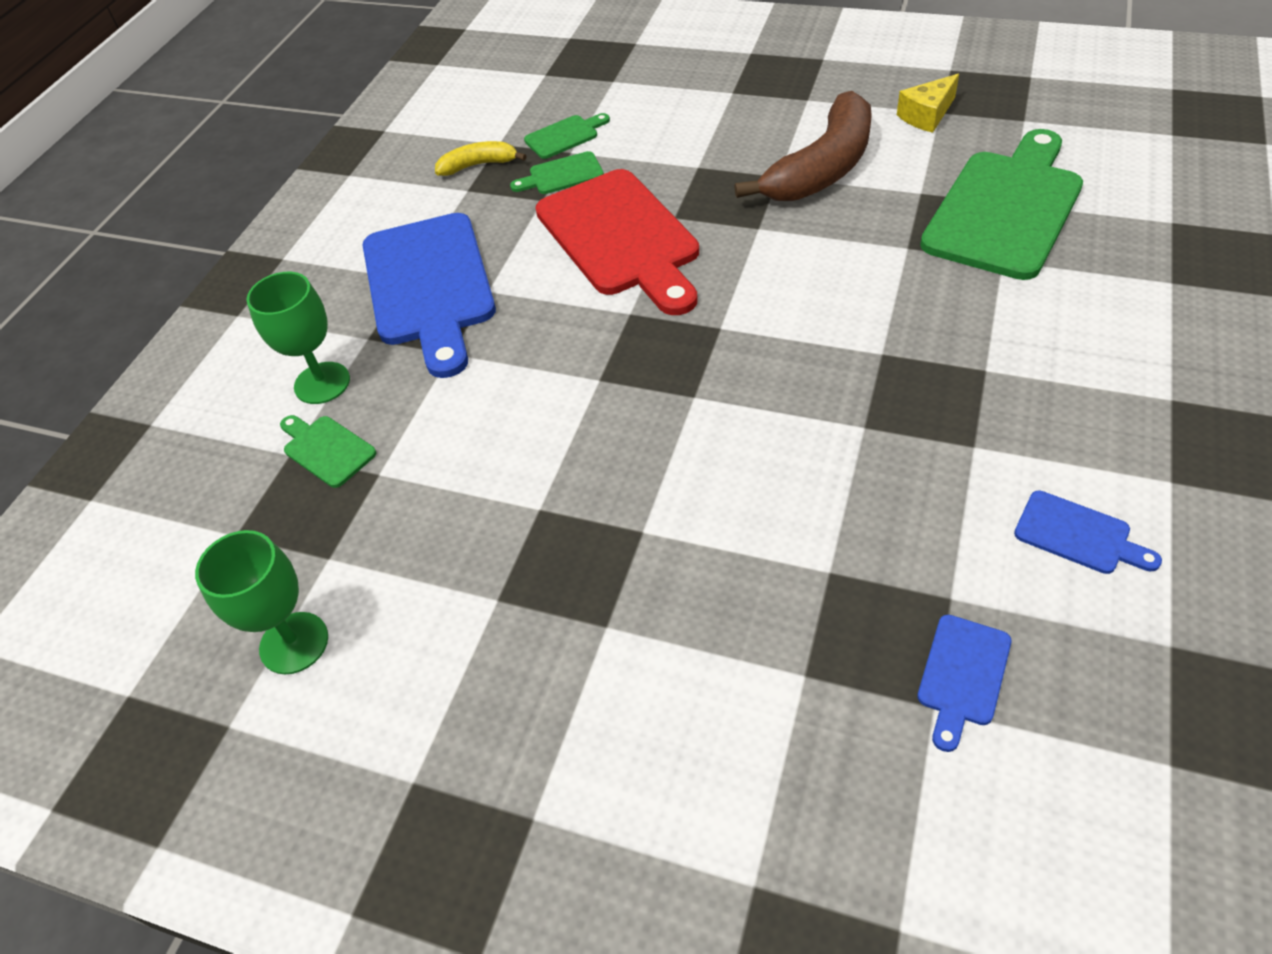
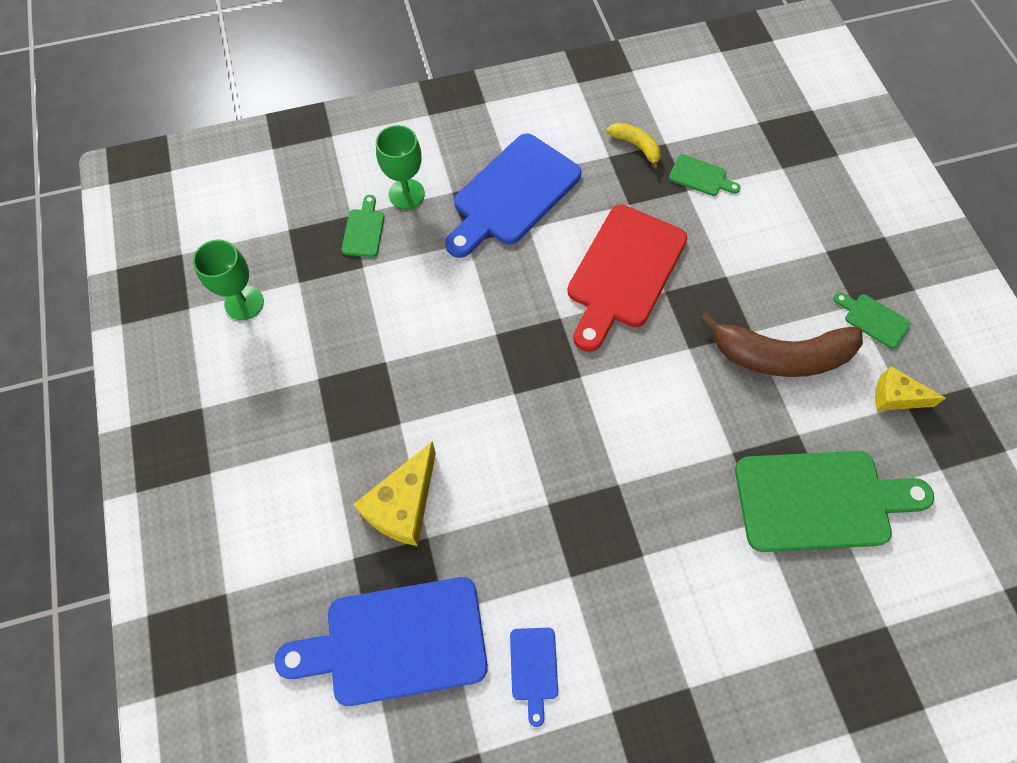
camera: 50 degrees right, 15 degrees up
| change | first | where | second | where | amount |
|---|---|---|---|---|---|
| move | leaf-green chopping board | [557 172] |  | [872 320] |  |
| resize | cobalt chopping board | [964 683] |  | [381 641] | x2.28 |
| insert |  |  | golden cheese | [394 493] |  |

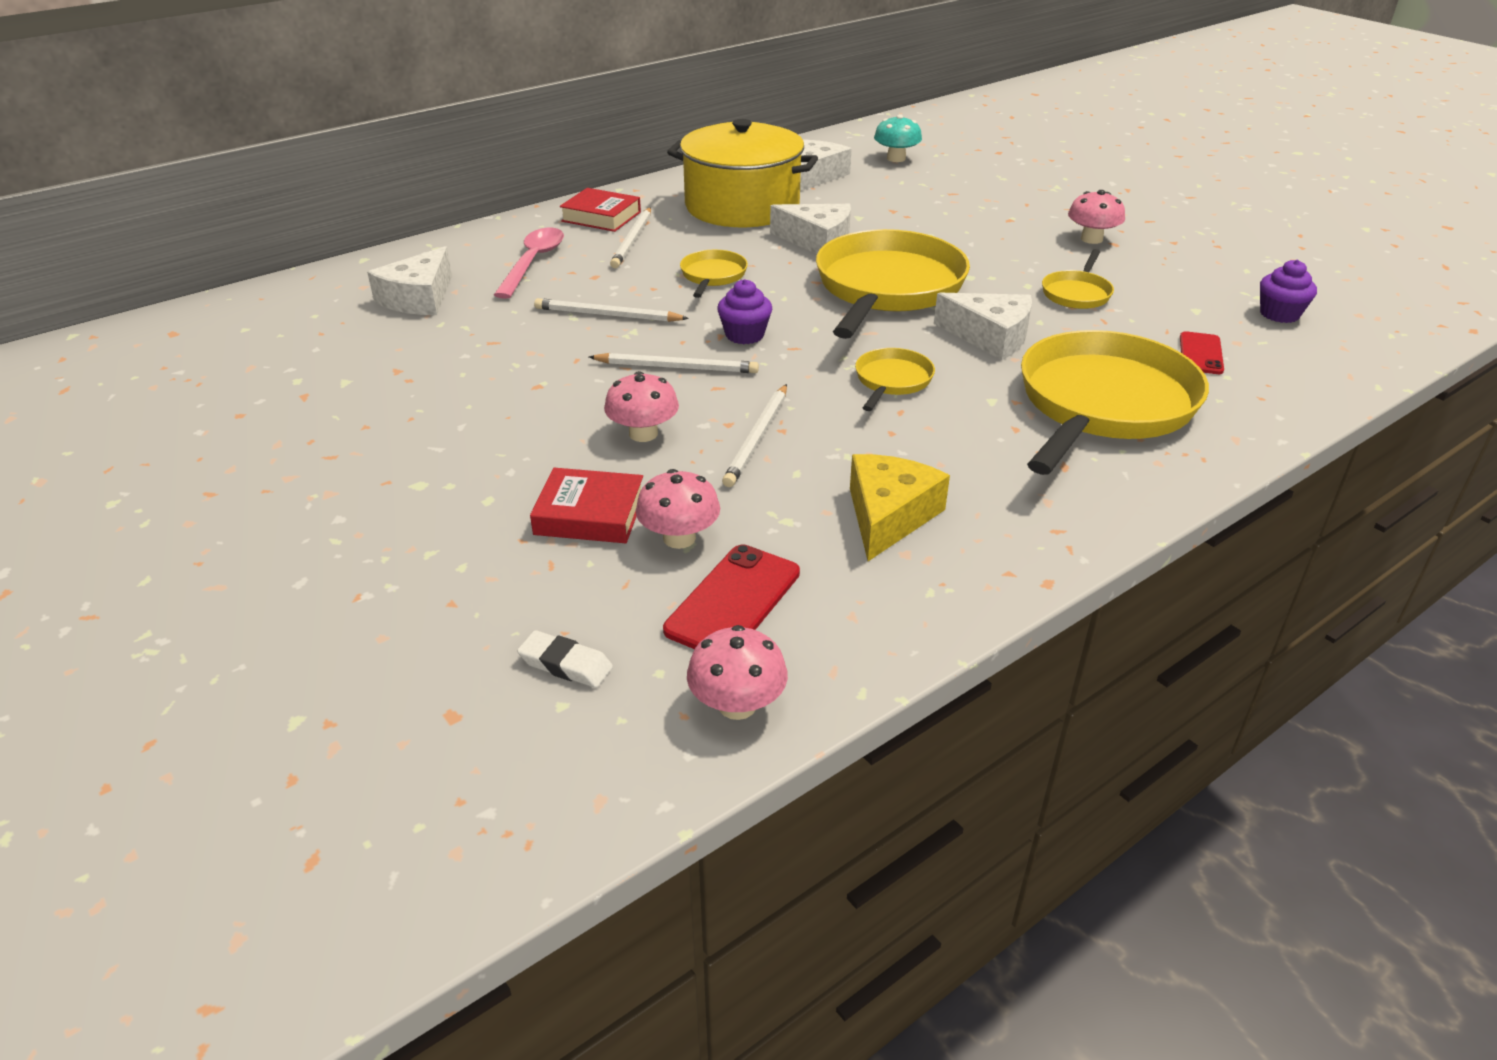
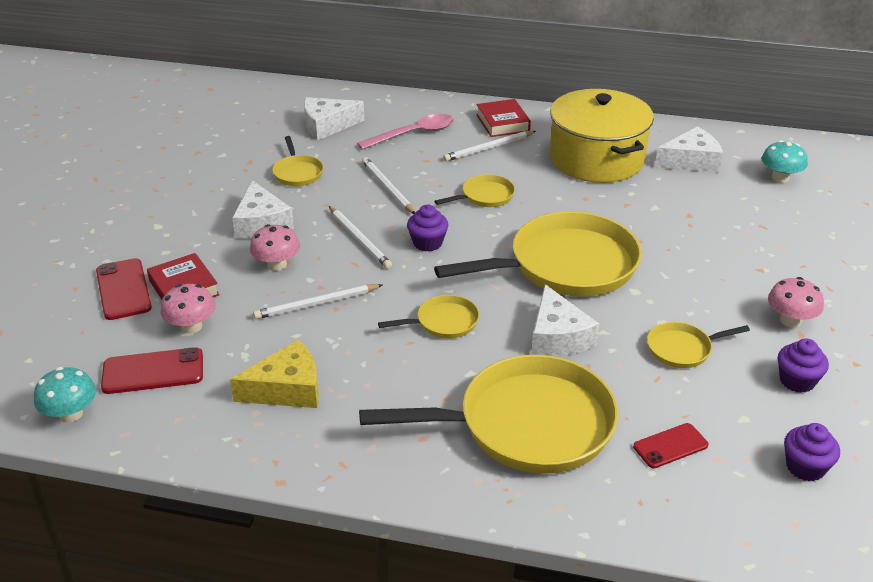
camera: 50 degrees right, 0 degrees up
| change | first | where | second | where | amount |
|---|---|---|---|---|---|
| delete | white eraser | [565 659] |  |  |  |
| recolor | rose-pink fungus | [737 672] | teal fungus | [65 395] |  |
| move | white cheese | [810 229] |  | [263 209] |  |
| insert |  |  | scarlet phone | [124 289] |  |
| insert |  |  | golden frying pan | [298 161] |  |
| insert |  |  | royal purple muffin | [803 365] |  |

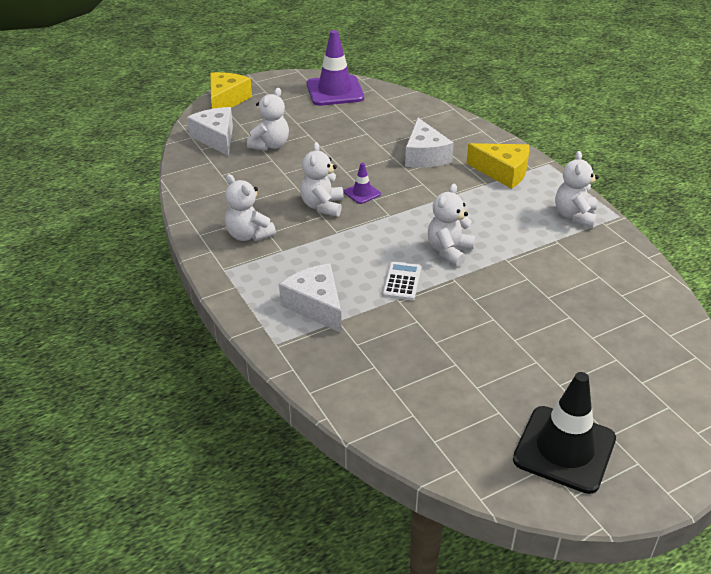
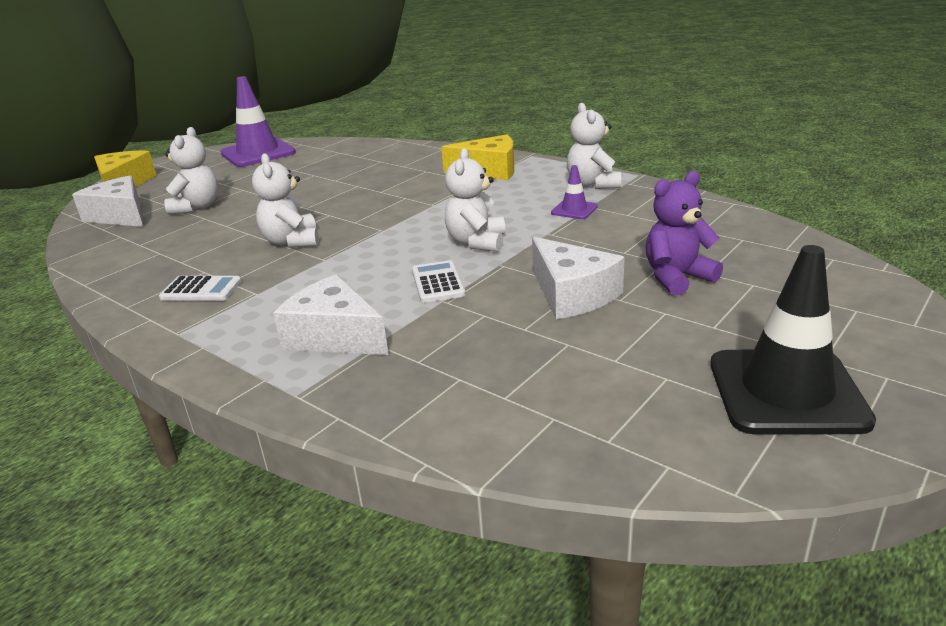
camera: 20 degrees left, 10 degrees down
| change | first | where | second | where | amount |
|---|---|---|---|---|---|
| replace | white teddy bear | [250 207] | white adding machine | [200 288] |  |
| move | royal purple safety cone | [362 183] |  | [574 192] |  |
| move | white cheese | [429 143] |  | [578 278] |  |
| insert |  |  | royal purple teddy bear | [684 233] |  |

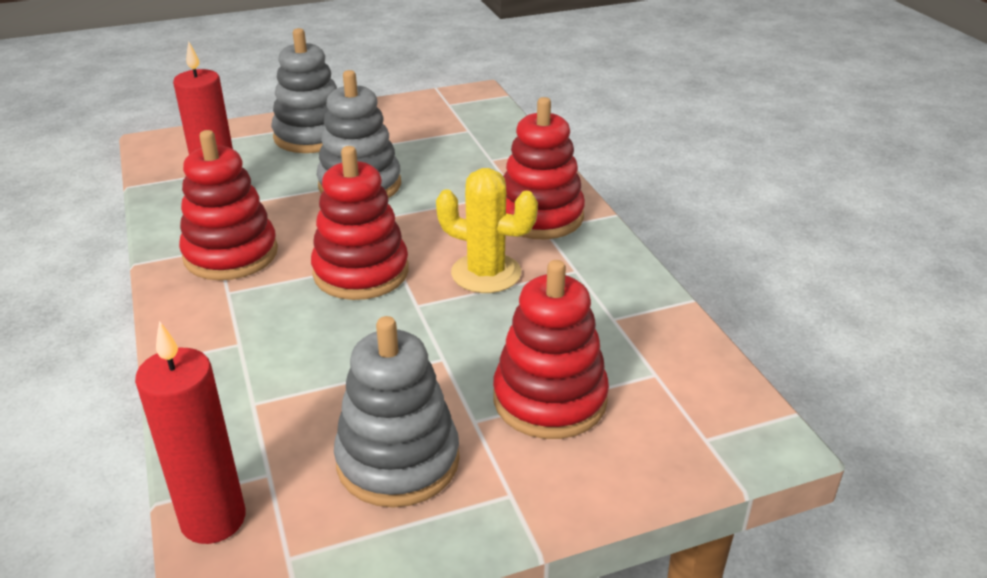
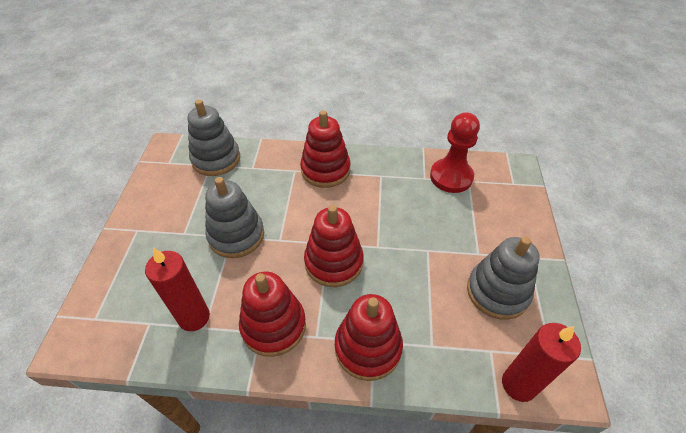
camera: 65 degrees left, 15 degrees up
| change | first | where | second | where | amount |
|---|---|---|---|---|---|
| move | ash-grey stacking toy | [304 90] |  | [214 137] |  |
| delete | golden saguaro cactus | [487 230] |  |  |  |
| move | scarlet stacking toy | [551 349] |  | [369 337] |  |
| insert |  |  | scarlet game pawn | [455 152] |  |

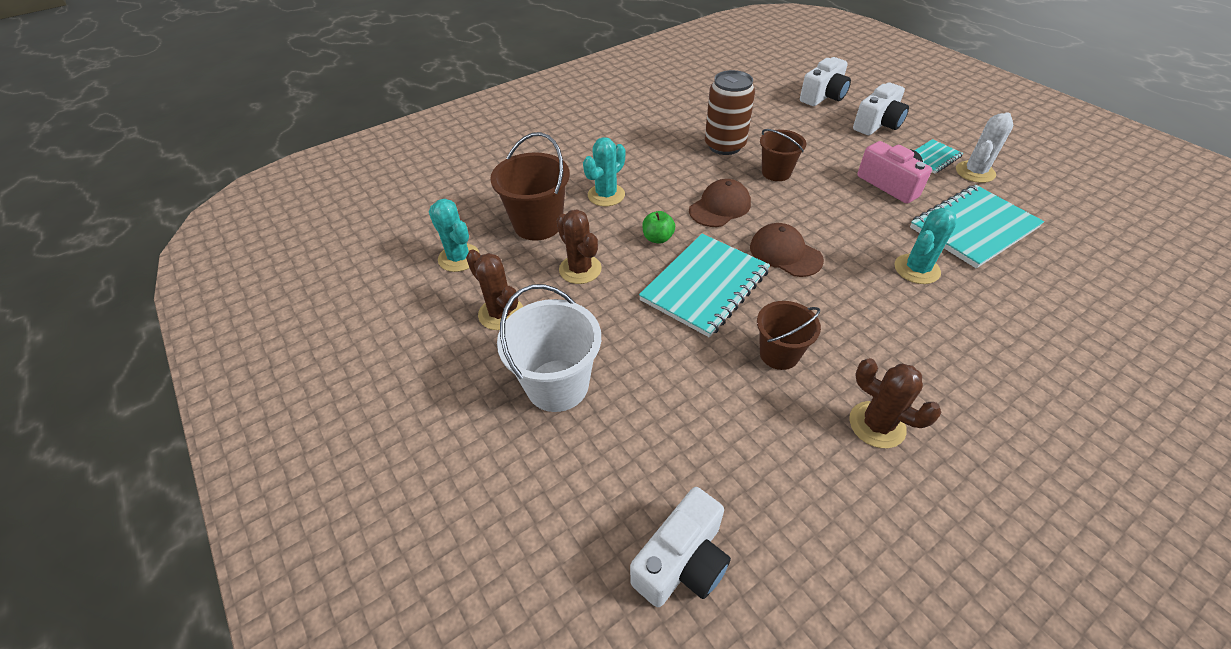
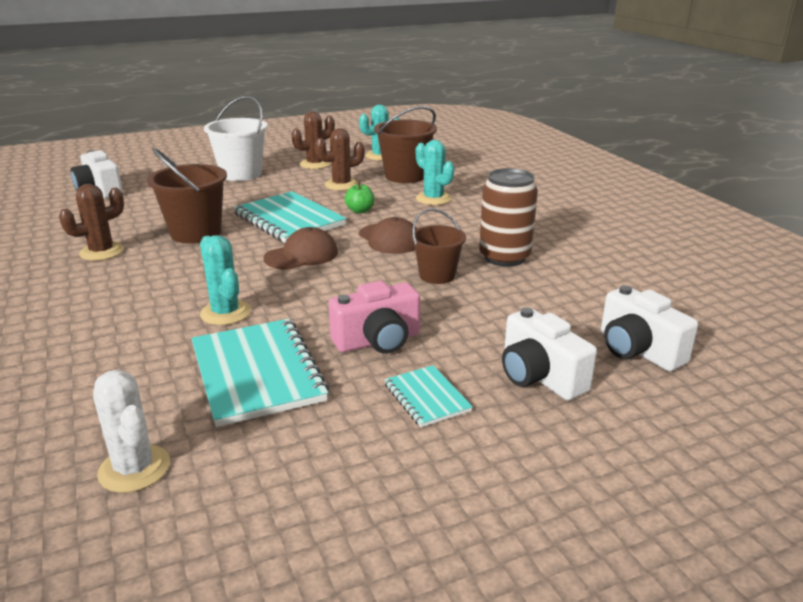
camera: 100 degrees right, 20 degrees down
| change | first | where | second | where | amount |
|---|---|---|---|---|---|
| resize | brown sand bucket | [789 335] |  | [187 196] | x1.56 |
| move | white saguaro cactus | [984 147] |  | [131 431] |  |

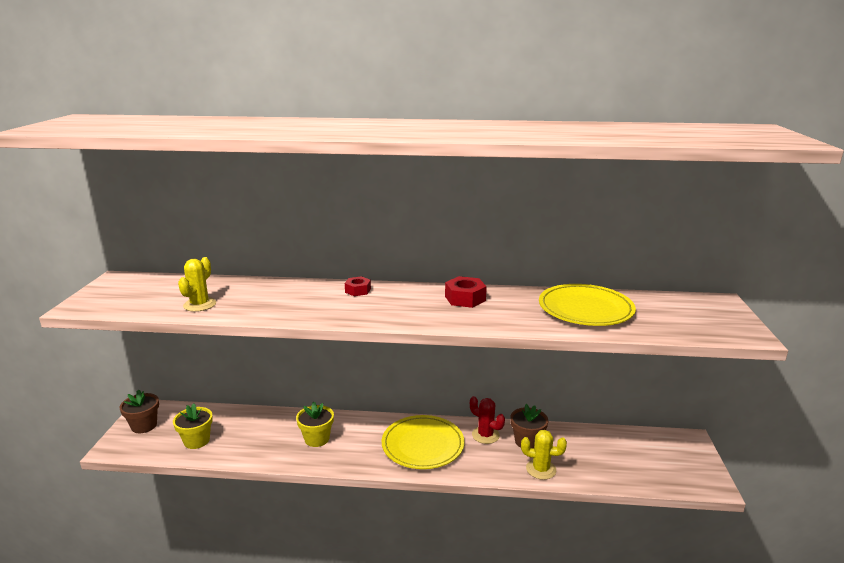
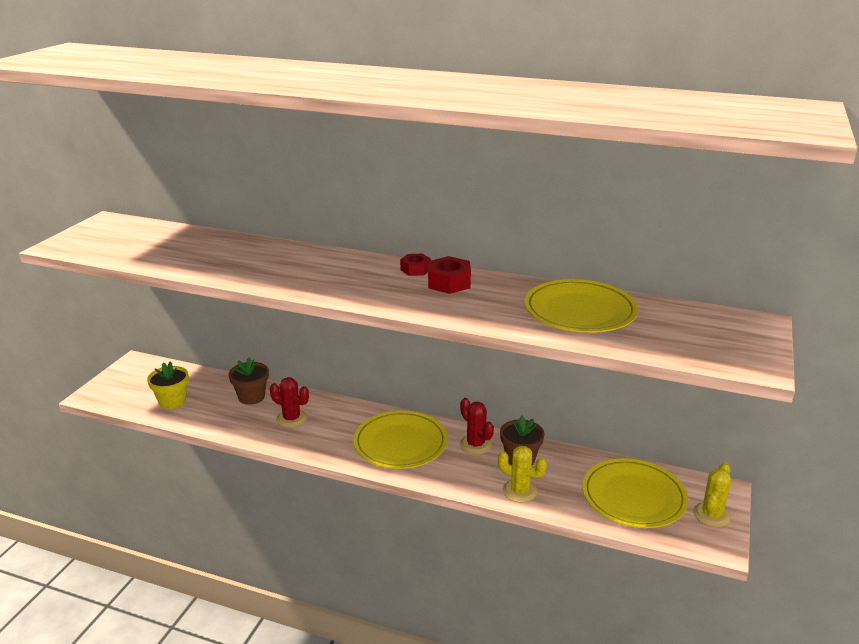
camera: 15 degrees right, 5 degrees up
| change | first | where | second | where | amount |
|---|---|---|---|---|---|
| move | brown flower pot | [139 411] |  | [249 381] |  |
| move | golden saguaro cactus | [197 284] |  | [712 494] |  |
| replace | golden flower pot | [315 424] | scarlet saguaro cactus | [289 402] |  |
| move | scarlet hex nut | [358 286] |  | [415 265] |  |
| insert |  |  | golden flat dish | [635 493] |  |

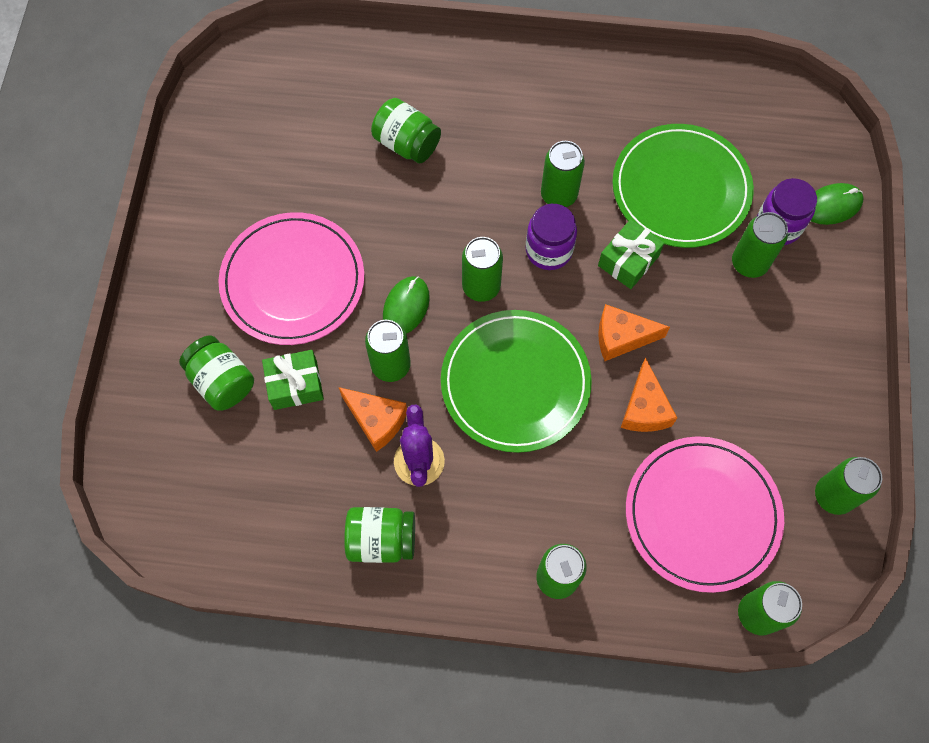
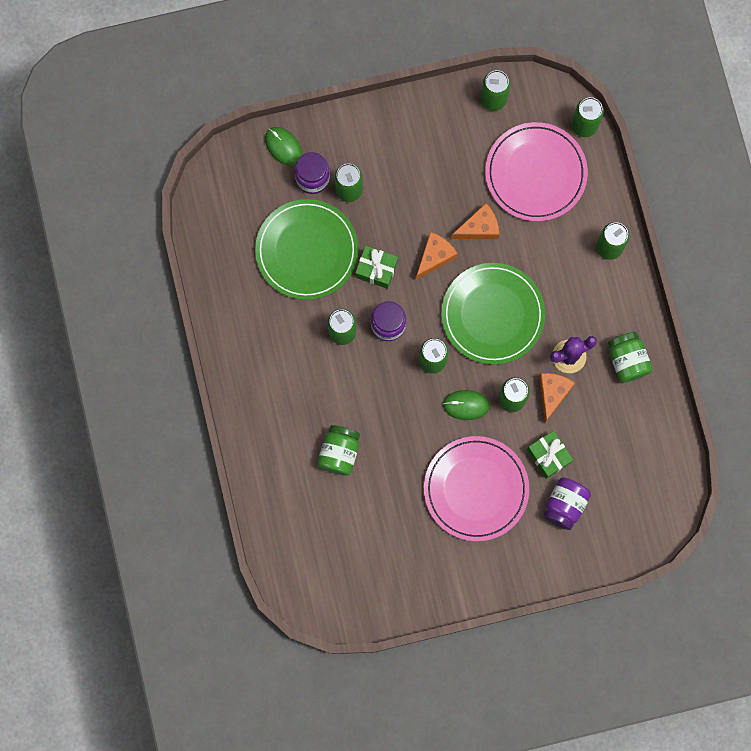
camera: 110 degrees left, 10 degrees up
| change | first | where | second | where | amount |
|---|---|---|---|---|---|
| recolor | leaf-green jam jar | [216 372] | royal purple jam jar | [567 503] |  |
| rotate | orange-coloured cheese | [634 332] |  | [437 256] | 120 degrees counterclockwise |

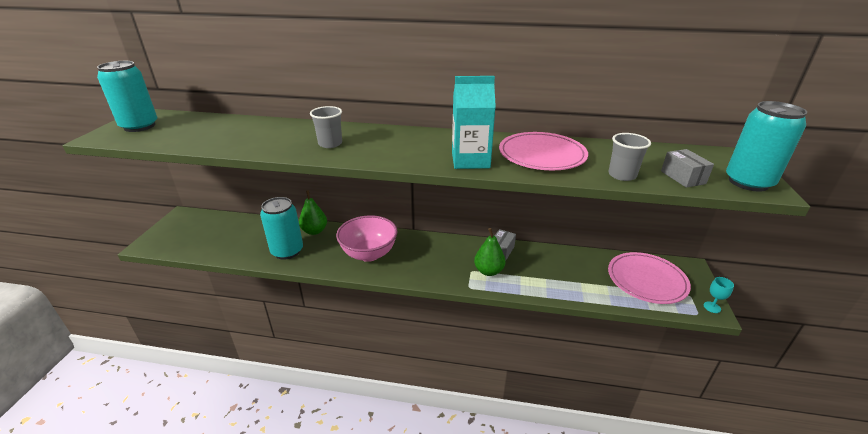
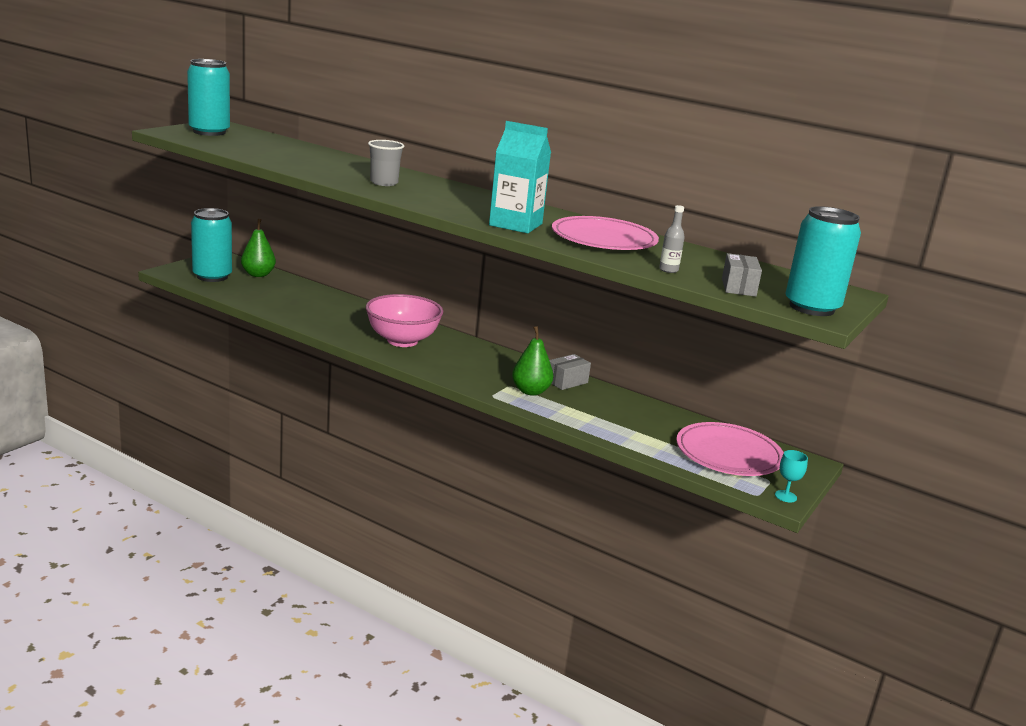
camera: 20 degrees right, 10 degrees down
| change | first | where | second | where | amount |
|---|---|---|---|---|---|
| move | teal soda can | [281 228] |  | [211 245] |  |
| move | leaf-green pear fruit | [313 212] |  | [258 248] |  |
| replace | ash-grey beaker | [629 157] | ash-grey bottle | [672 239] |  |

